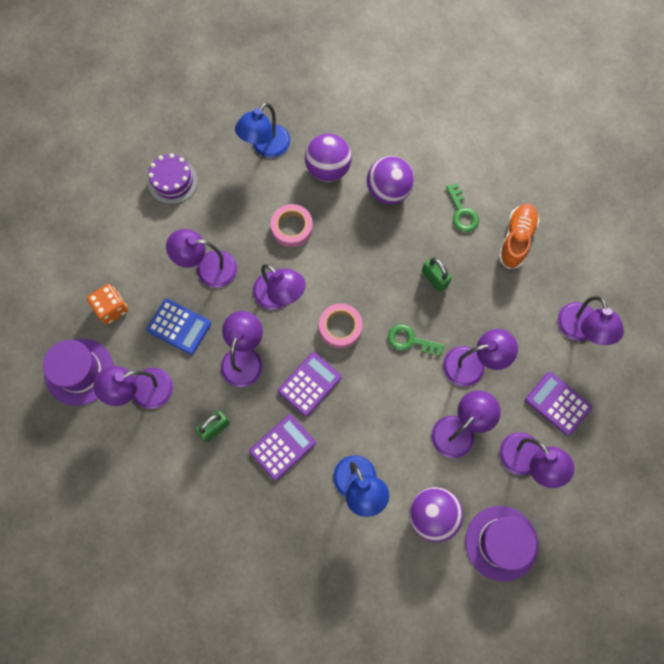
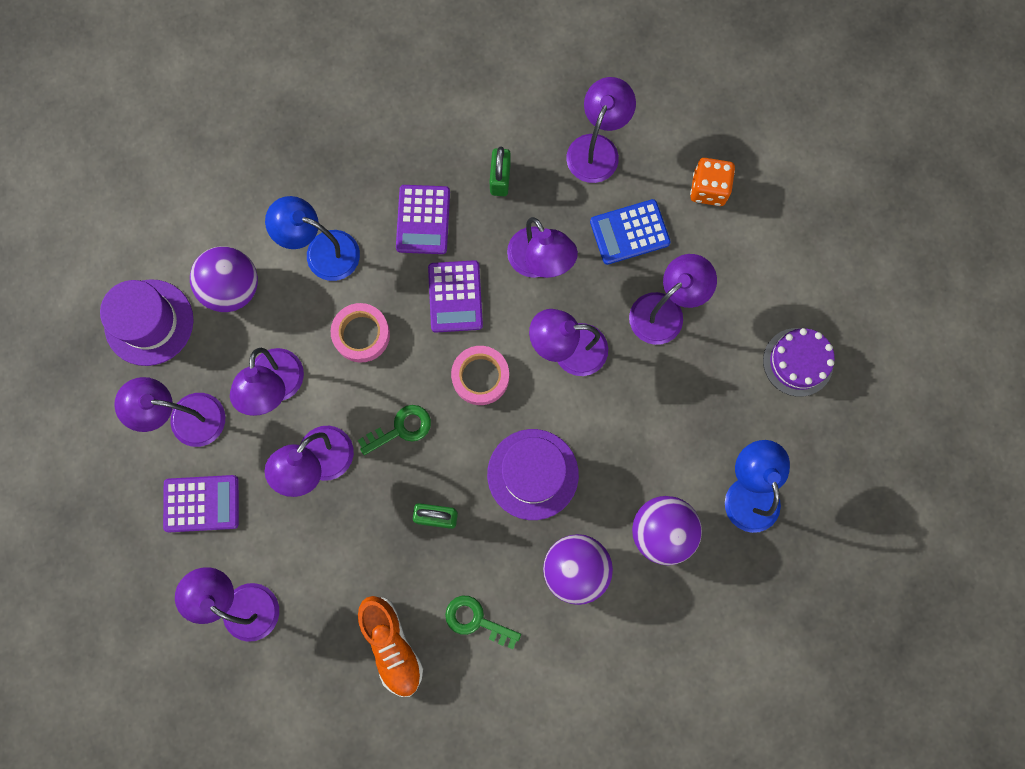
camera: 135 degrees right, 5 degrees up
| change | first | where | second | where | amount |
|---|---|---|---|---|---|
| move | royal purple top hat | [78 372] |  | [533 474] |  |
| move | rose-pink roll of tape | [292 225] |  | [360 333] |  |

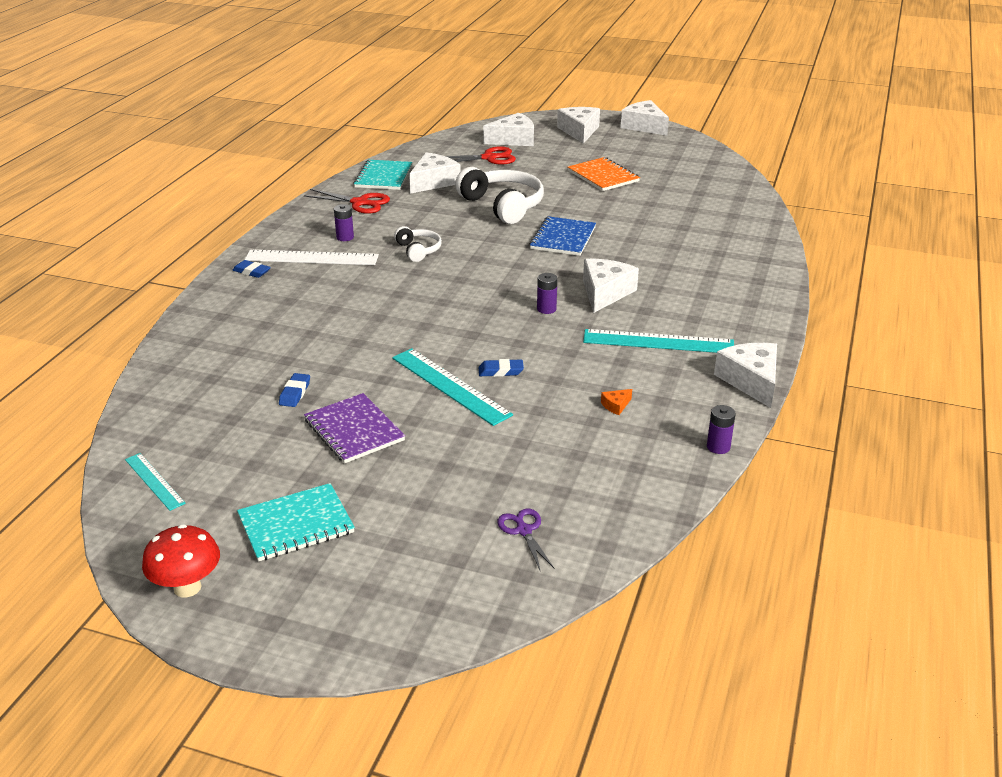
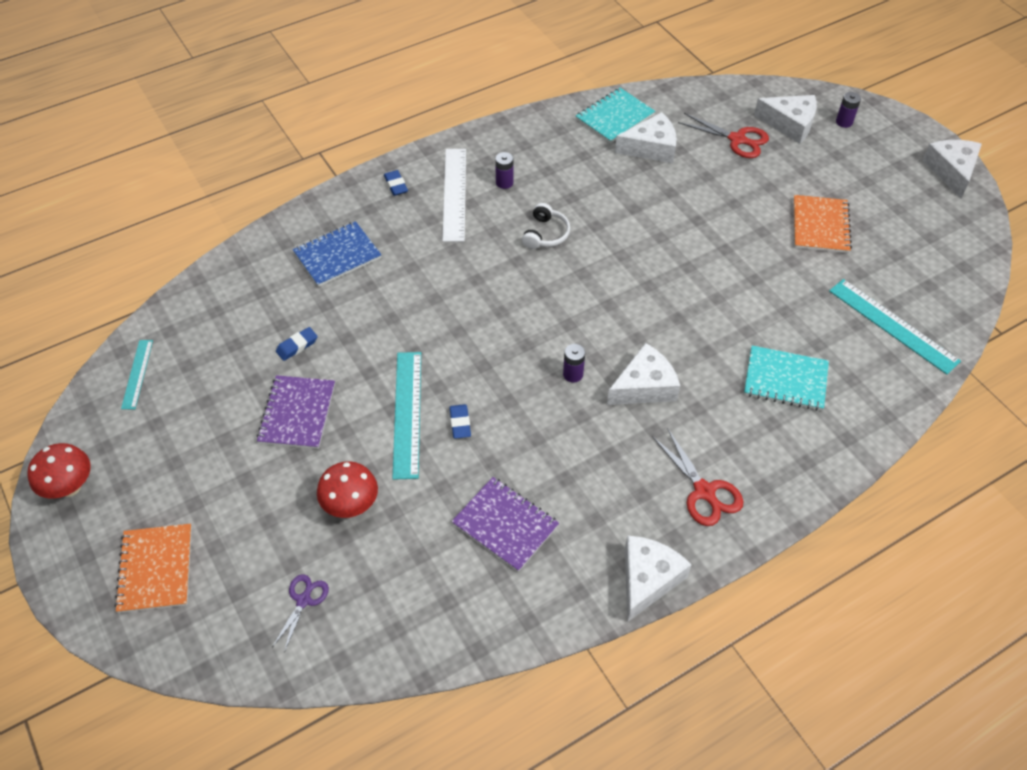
camera: 40 degrees right, 20 degrees up
| change | first | where | second | where | amount |
|---|---|---|---|---|---|
| move | teal exercise book | [296 522] |  | [786 378] |  |
| rotate | white ruler | [312 257] |  | [454 195] | 45 degrees clockwise |
| move | scarlet scissors | [347 201] |  | [698 477] |  |
| delete | white headphones | [499 195] |  |  |  |
| rotate | cobalt eraser | [501 368] |  | [460 421] | 45 degrees clockwise |
| move | cobalt exercise book | [563 236] |  | [337 254] |  |
| delete | white cheese | [578 125] |  |  |  |
| move | teal ruler | [658 341] |  | [895 326] |  |
| replace | orange-coloured cheese | [616 402] | royal purple exercise book | [505 524] |  |
| move | royal purple AA battery | [721 429] |  | [848 110] |  |
| insert |  |  | orange-coloured exercise book | [153 568] |  |
| insert |  |  | scarlet fungus | [347 489] |  |

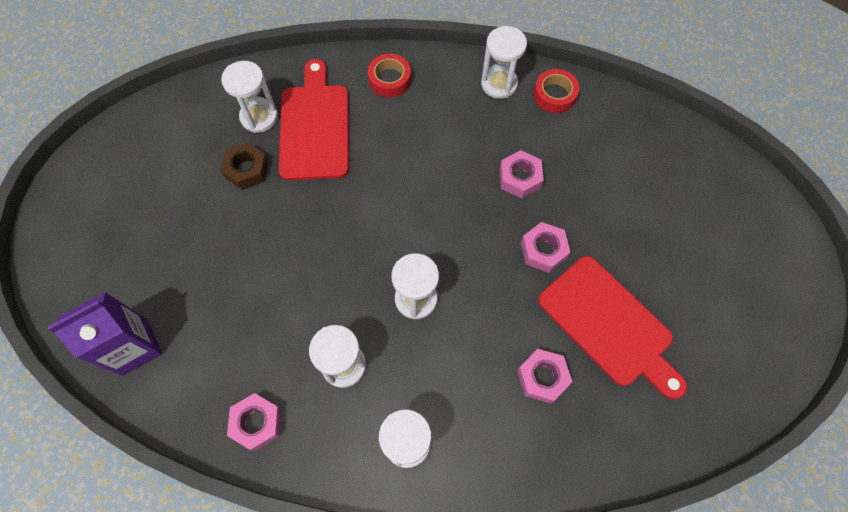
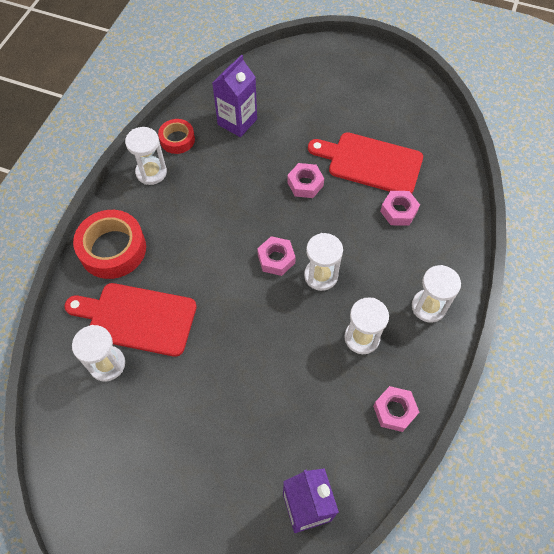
camera: 75 degrees left, 5 degrees down
| change | first | where | second | where | amount |
|---|---|---|---|---|---|
| delete | brown hex nut | [244 166] |  |  |  |
| resize | scarlet roll of tape | [389 76] |  | [109 244] | x1.73 |
| move | rose-pink hex nut | [522 174] |  | [276 256] |  |
| rotate | scarlet chopping board | [612 328] |  | [365 163] | 135 degrees counterclockwise |
| insert |  |  | royal purple milk carton | [234 96] |  |

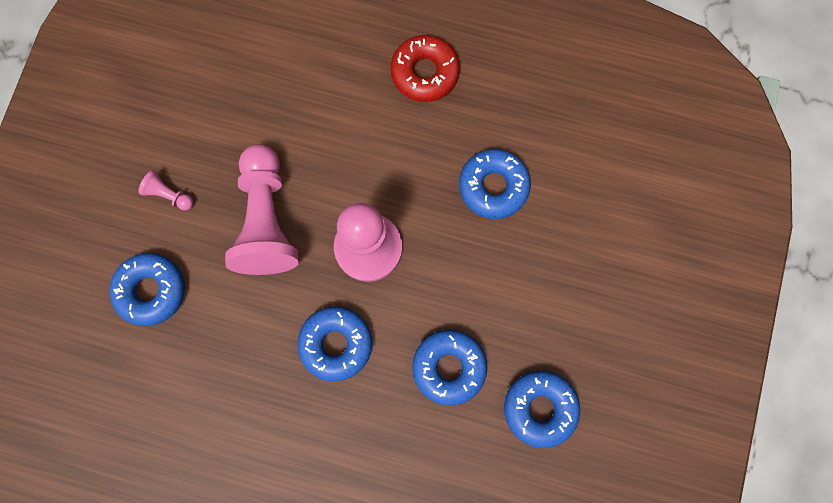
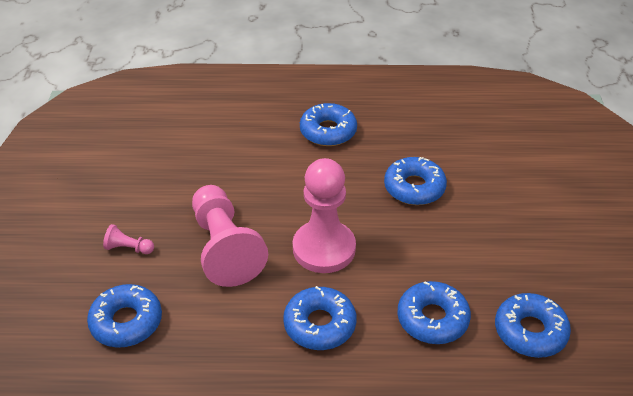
camera: 15 degrees left, 35 degrees down
| change | first | where | second | where | amount |
|---|---|---|---|---|---|
| recolor | scarlet doughnut | [425 68] | cobalt doughnut | [328 124] |  |

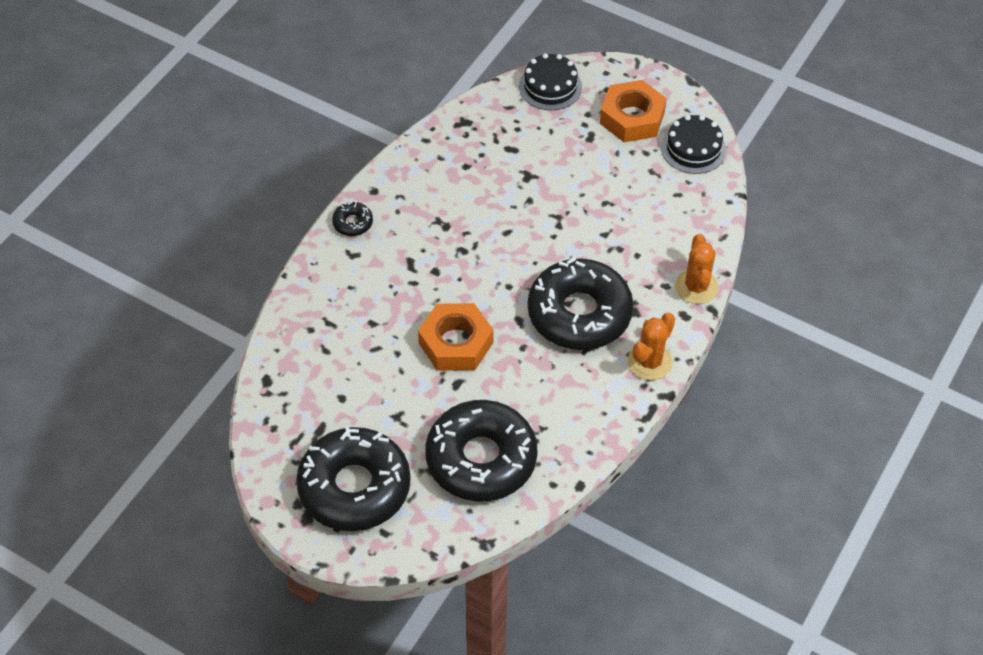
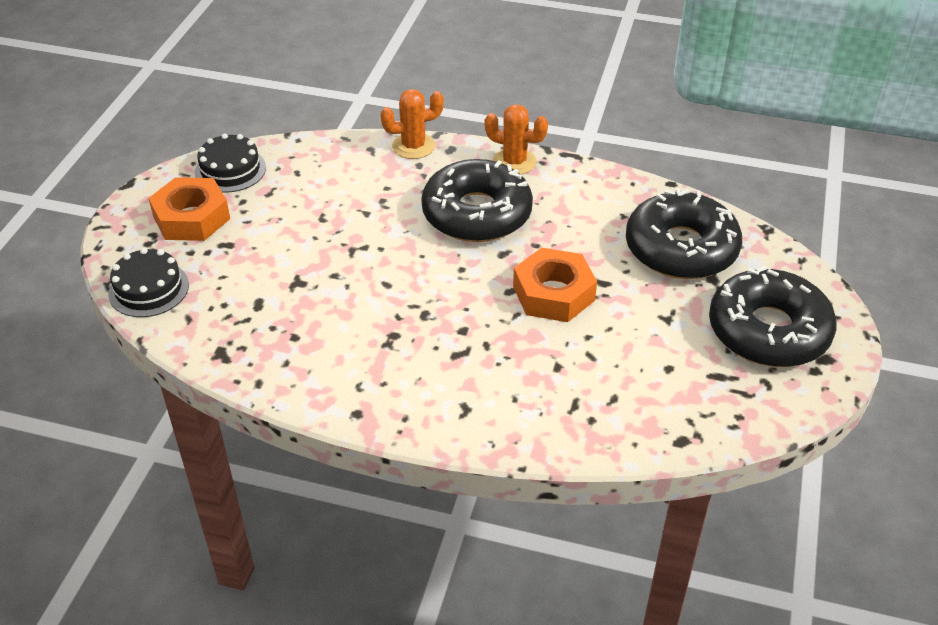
camera: 105 degrees left, 10 degrees down
| change | first | where | second | where | amount |
|---|---|---|---|---|---|
| delete | jet-black doughnut | [352 218] |  |  |  |

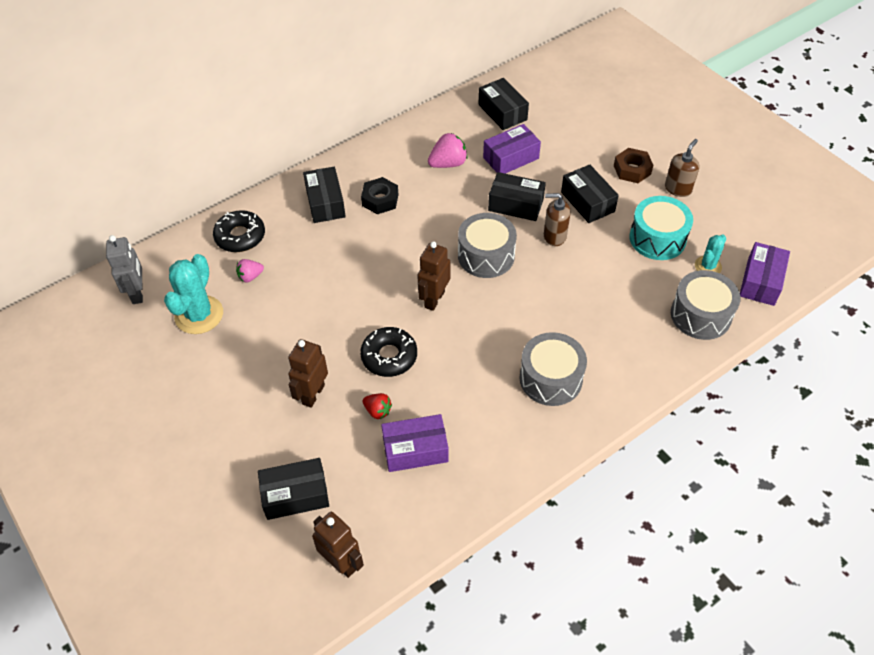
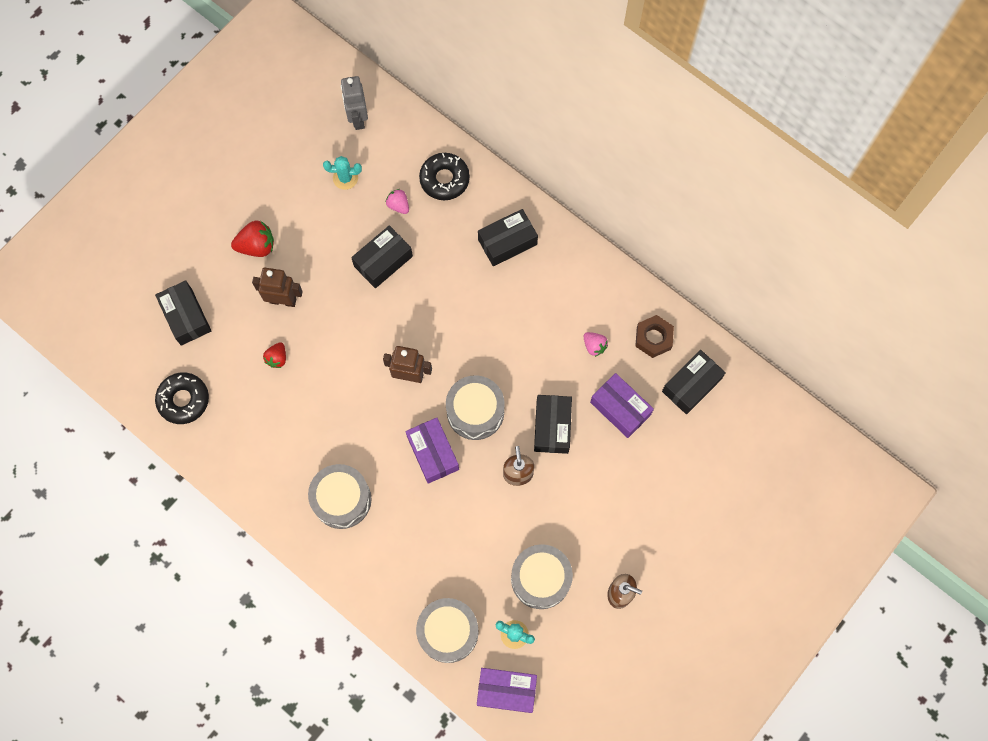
camera: 75 degrees right, 20 degrees up
| change | first | where | second | where | amount |
|---|---|---|---|---|---|
| rotate | ash-grey toy robot | [124 269] |  | [354 103] | 105 degrees clockwise |
| resize | teal saguaro cactus | [193 294] |  | [342 173] | x0.57 |
| delete | brown toy robot | [338 544] |  |  |  |
| move | jet-black doughnut | [388 352] |  | [182 398] |  |
| delete | jet-black hex nut | [380 195] |  |  |  |
| move | royal purple parcel | [415 443] |  | [432 451] |  |
| resize | rose-pink toy strawberry | [447 150] |  | [596 344] | x0.62 |
| move | jet-black parcel | [590 193] |  | [382 256] |  |
| move | brown hex nut | [633 165] |  | [654 336] |  |
| recolor | teal snare drum | [661 228] | ash-grey snare drum | [542 576] |  |
| insert |  |  | scarlet toy strawberry | [252 239] |  |

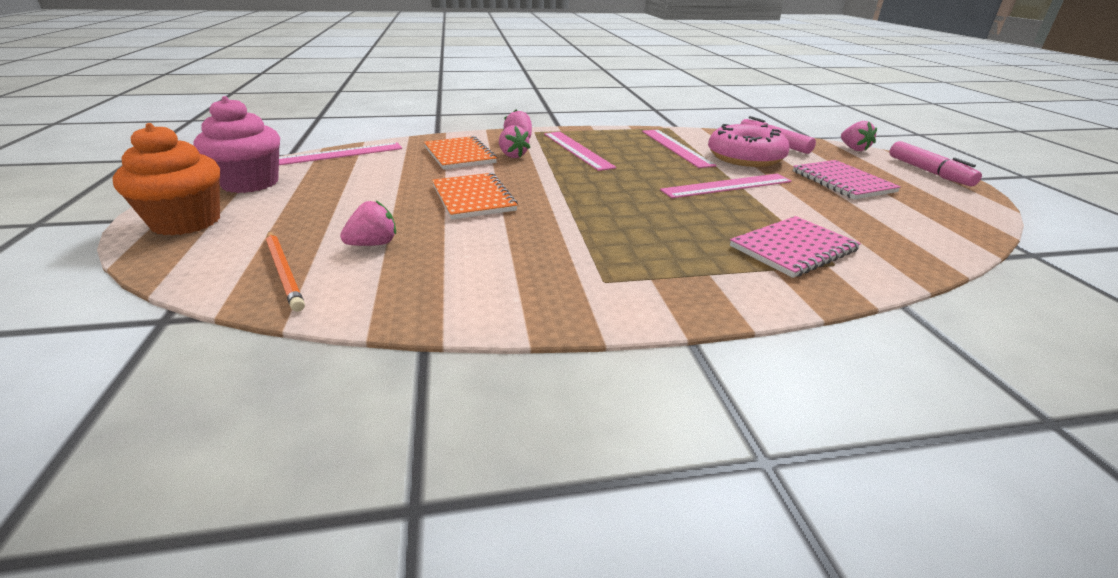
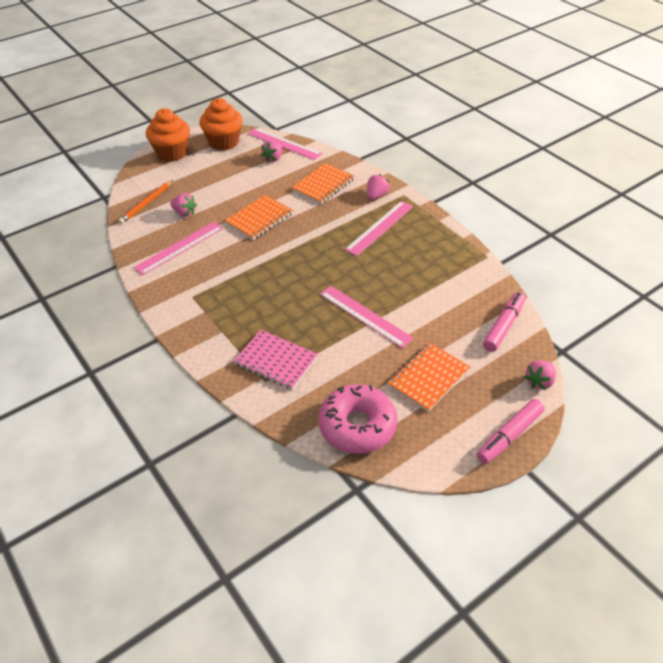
camera: 65 degrees right, 15 degrees up
| change | first | where | second | where | amount |
|---|---|---|---|---|---|
| recolor | rose-pink muffin | [236 144] | orange-coloured muffin | [221 124] |  |
| move | rose-pink toy strawberry | [514 141] |  | [271 151] |  |
| move | rose-pink ruler | [679 149] |  | [178 248] |  |
| move | rose-pink doughnut | [749 145] |  | [357 419] |  |
| recolor | rose-pink exercise book | [847 179] | orange-coloured exercise book | [429 377] |  |

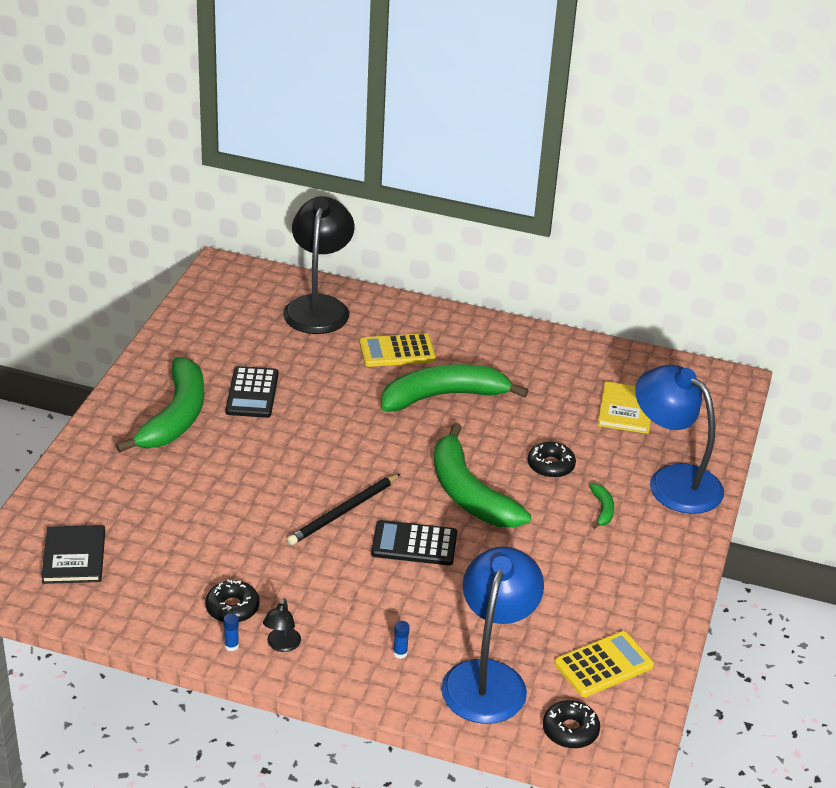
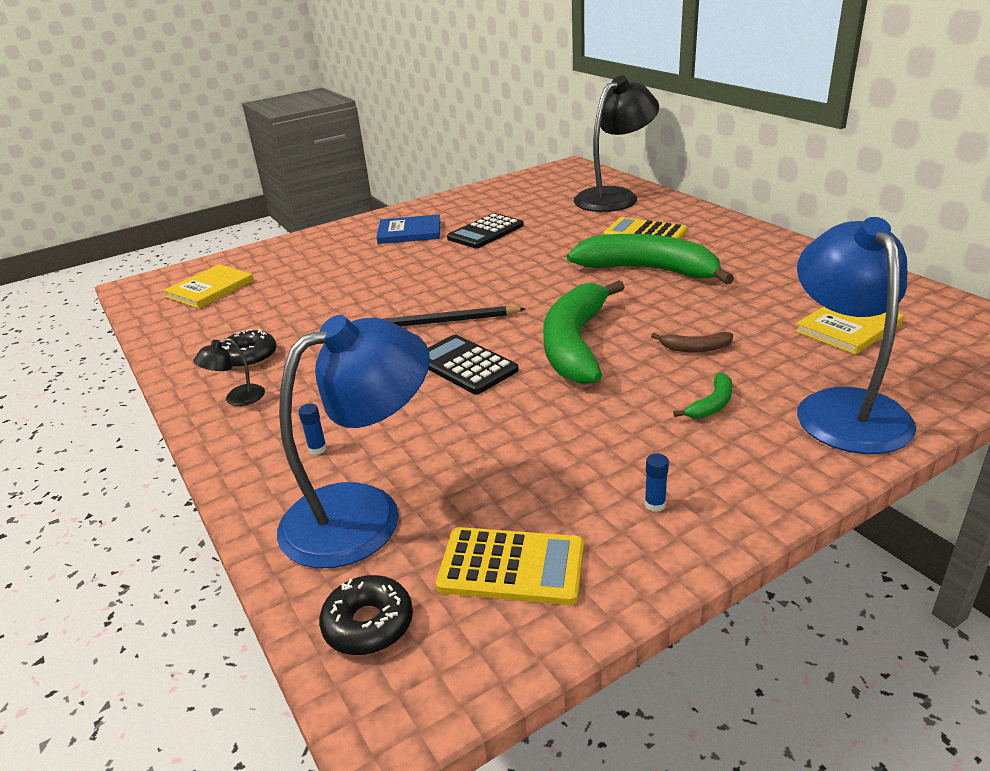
camera: 45 degrees right, 5 degrees down
| change | first | where | second | where | amount |
|---|---|---|---|---|---|
| recolor | jet-black hardback | [73 554] | golden hardback | [209 286] |  |
| replace | leaf-green banana fruit | [160 404] | cobalt hardback | [408 229] |  |
| move | cobalt stick of glue | [231 632] |  | [657 482] |  |
| replace | jet-black doughnut | [552 460] | brown banana fruit | [692 342] |  |

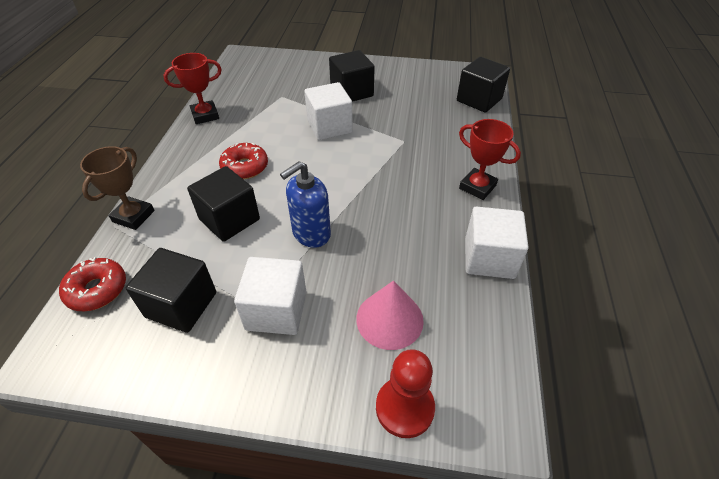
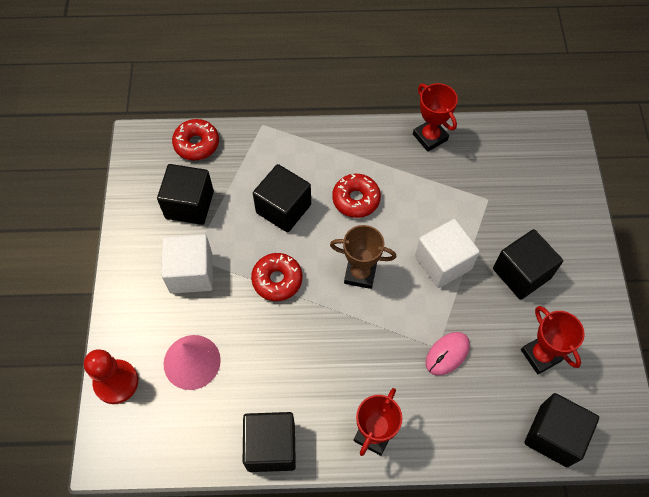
camera: 80 degrees right, 15 degrees up
| change | first | where | second | where | amount |
|---|---|---|---|---|---|
| move | brown trophy | [117 188] |  | [363 257] |  |
| replace | cobalt pump bottle | [305 204] | scarlet doughnut | [277 277] |  |
| recolor | white cube | [497 243] | jet-black cube | [269 442] |  |
| insert |  |  | rose-pink mouse | [448 354] |  |
| insert |  |  | scarlet trophy | [553 340] |  |

